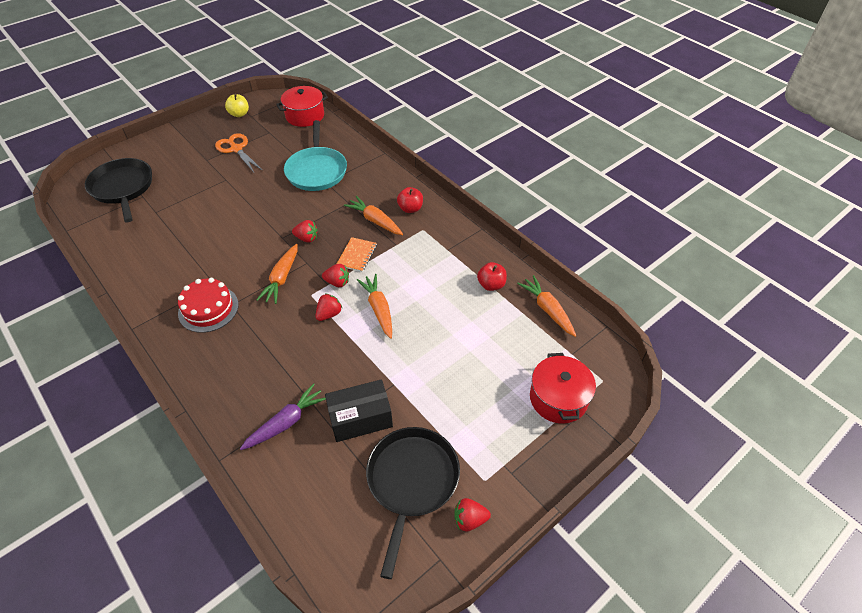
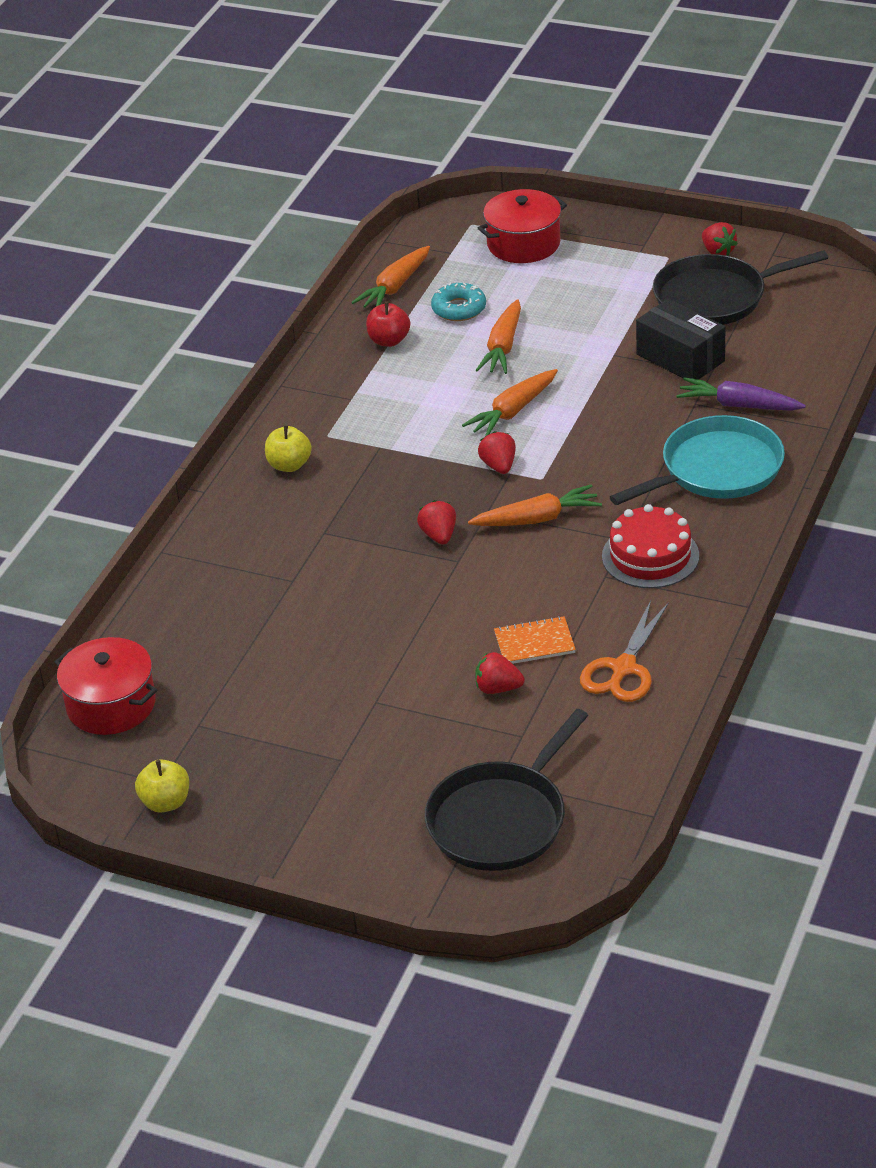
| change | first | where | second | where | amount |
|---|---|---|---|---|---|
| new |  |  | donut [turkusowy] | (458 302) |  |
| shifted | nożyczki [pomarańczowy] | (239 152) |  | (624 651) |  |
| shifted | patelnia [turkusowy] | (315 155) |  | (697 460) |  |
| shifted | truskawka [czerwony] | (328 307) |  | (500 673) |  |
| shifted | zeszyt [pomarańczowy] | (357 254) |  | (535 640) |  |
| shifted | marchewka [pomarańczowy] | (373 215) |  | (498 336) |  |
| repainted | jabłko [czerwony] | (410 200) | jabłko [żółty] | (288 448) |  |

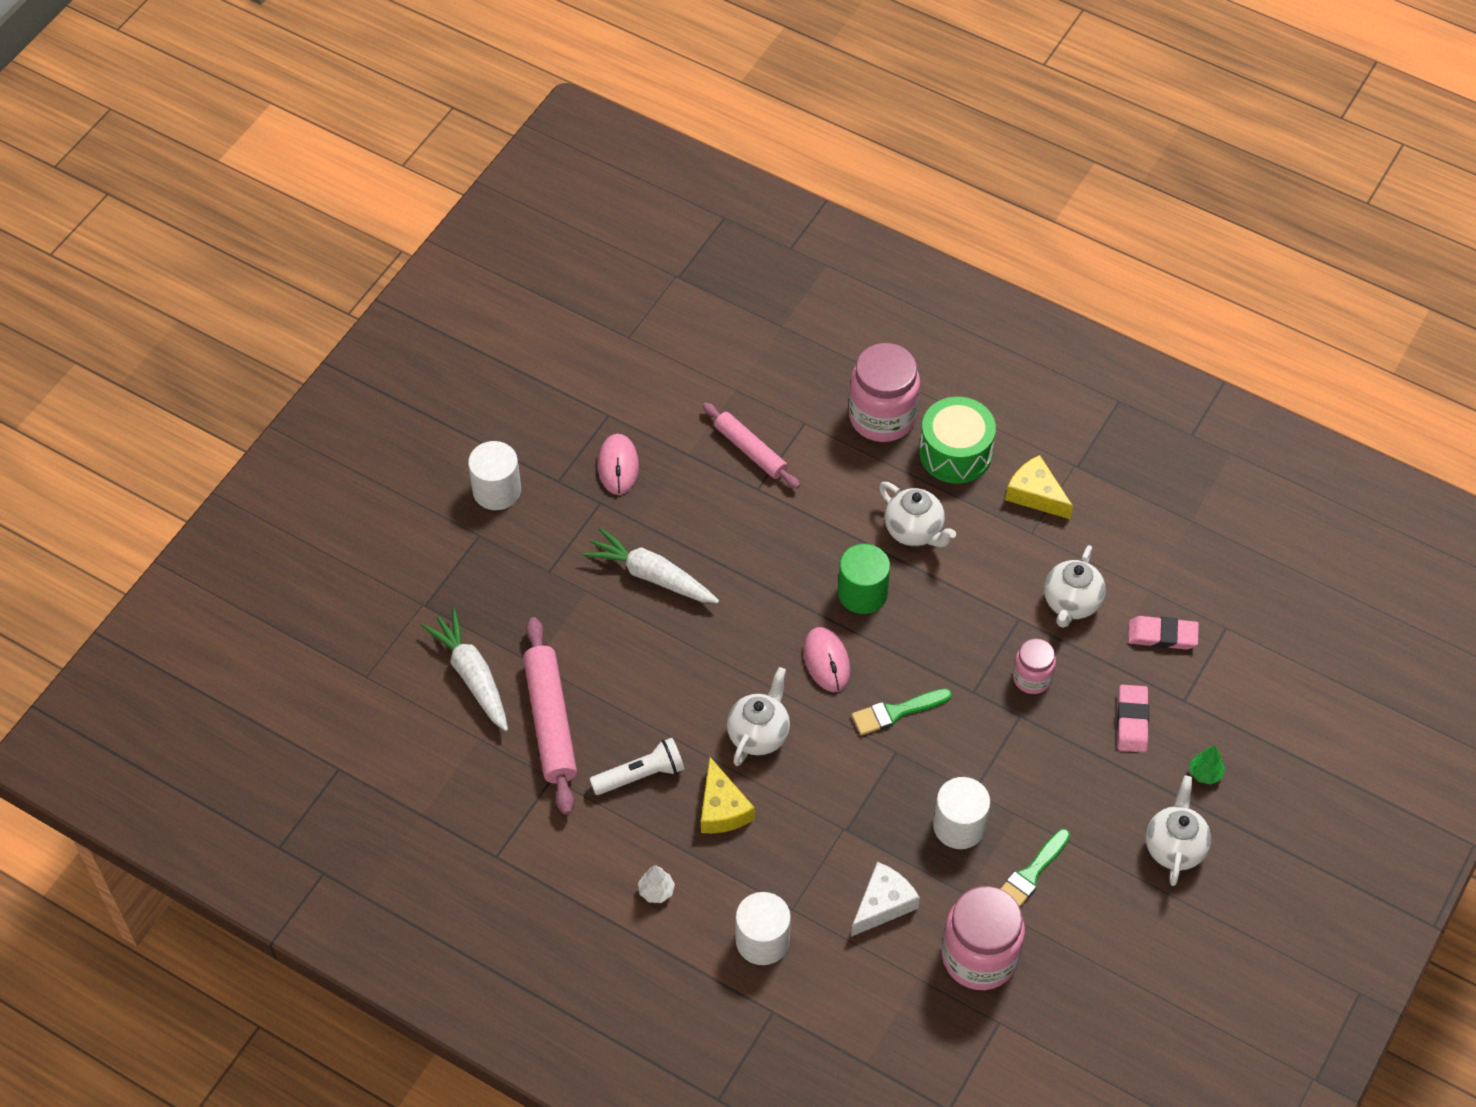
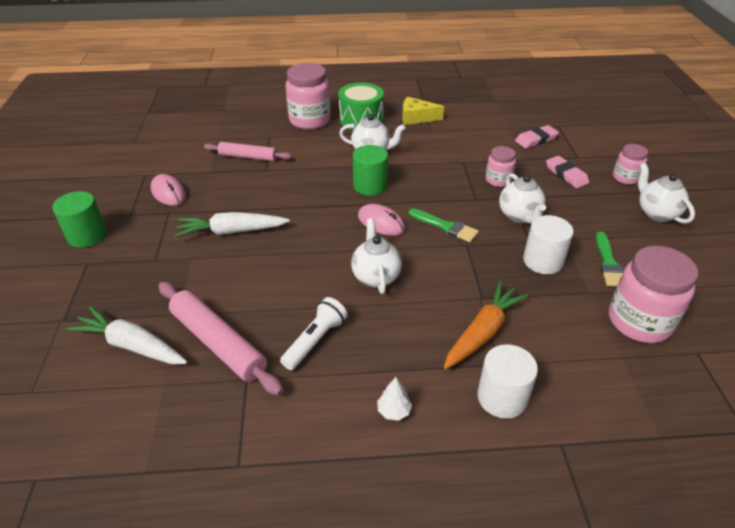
| change | first | where | second | where | amount |
|---|---|---|---|---|---|
| gone | ser [żółty] | (728 795) |  |  |  |
| gone | ser [biały] | (885 899) |  |  |  |
| new |  |  | marchewka [pomarańczowy] | (486 325) |  |
| shifted | imbryk [biały] | (1075 586) |  | (522 198) |  |
| swapped | drzewko [zielony] | (1208 765) | słoik [różowy] | (630 164) |  |
| repainted | walec [biały] | (494 475) | walec [zielony] | (79 219) |  |
| rotated | pędzel [zielony] | (902 712) |  | (444 225) | 90 degrees counterclockwise |

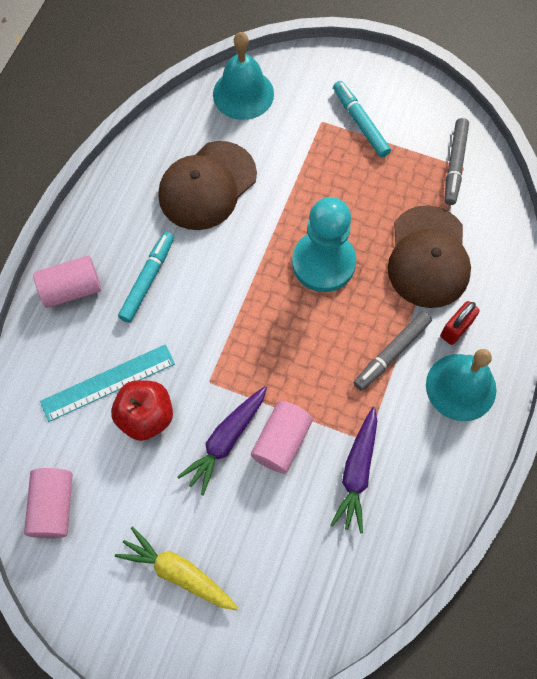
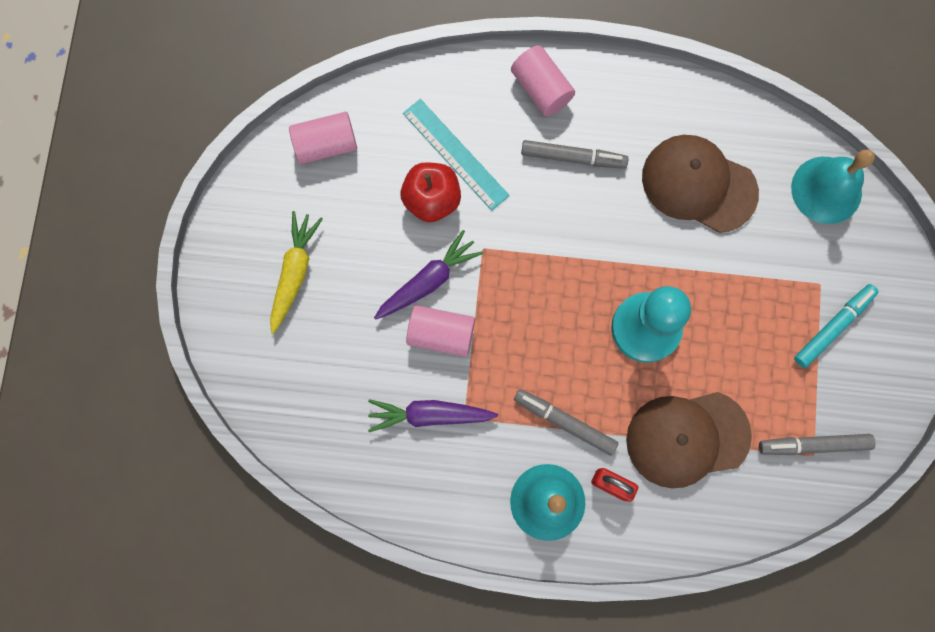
| change | first | where | second | where | amount |
|---|---|---|---|---|---|
| repainted | flamaster [turkusowy] | (146 277) | flamaster [szary] | (575 154) |  |
| rotated | marchewka [fioletowy] | (222 441) |  | (428 275) | 120 degrees clockwise |

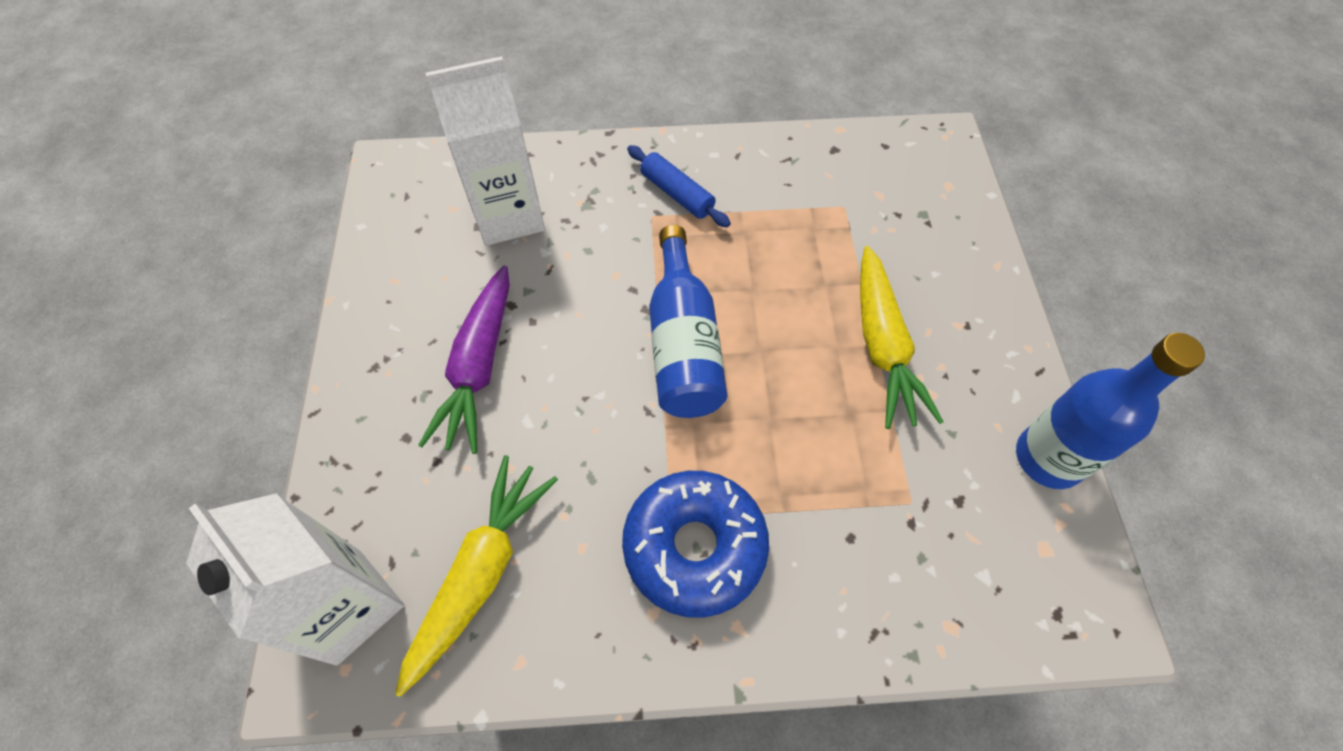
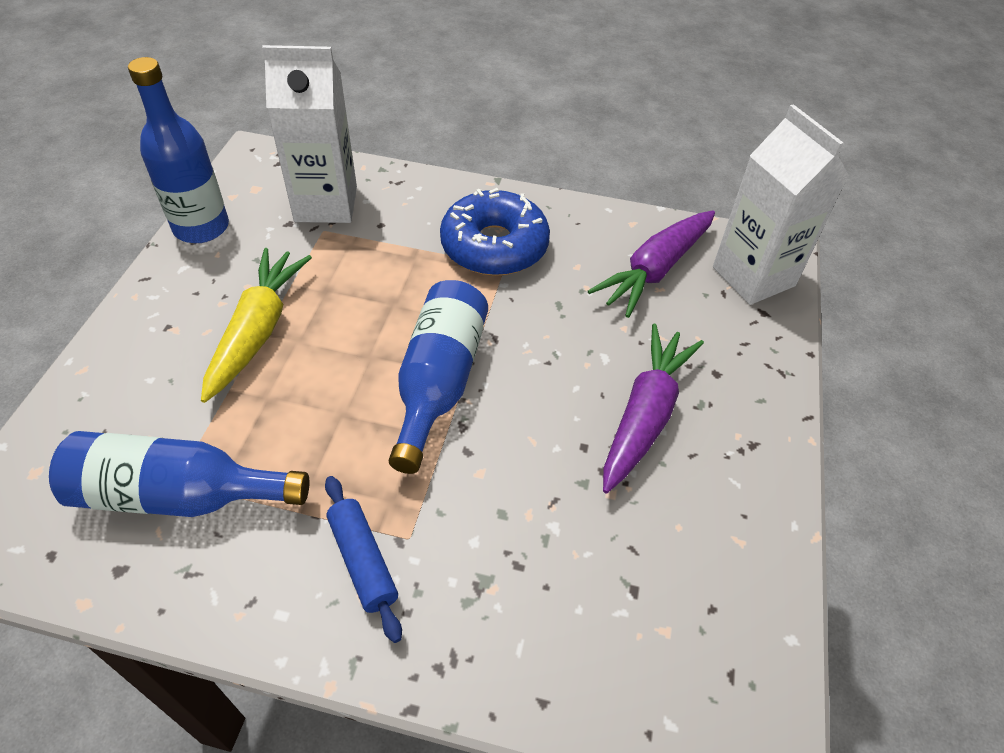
| change | first | where | second | where | amount |
|---|---|---|---|---|---|
| new |  |  | butelka [niebieski] | (179 474) |  |
| shifted | karton mleka [biały] | (485 151) |  | (309 134) |  |
| repainted | marchewka [żółty] | (476 576) | marchewka [fioletowy] | (651 264) |  |

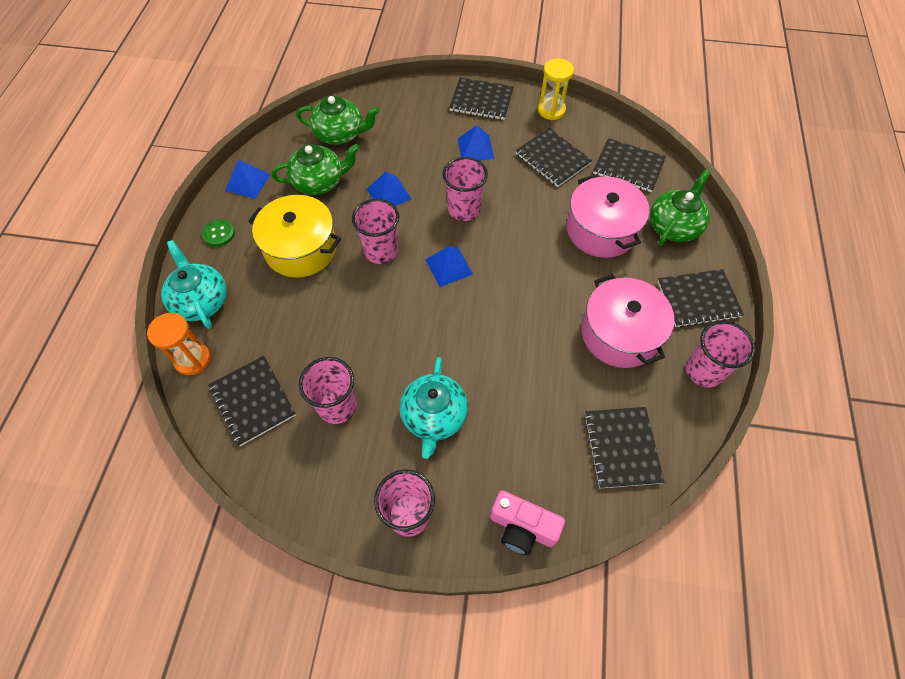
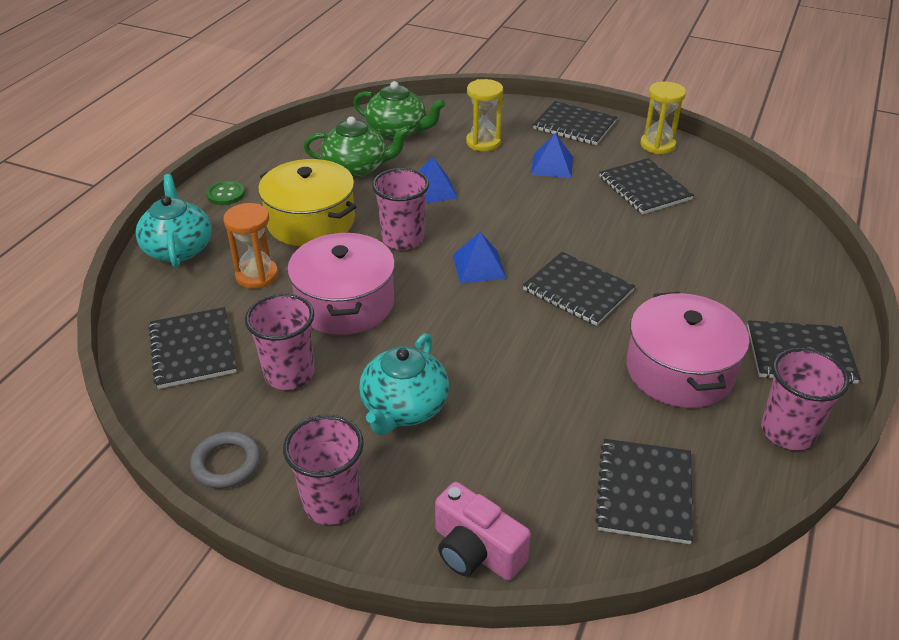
| change | first | where | second | where | amount |
|---|---|---|---|---|---|
| gone | piramida [niebieski] | (248 179) |  |  |  |
| gone | szklanka [różowy] | (465 189) |  |  |  |
| gone | imbryk [zielony] | (680 207) |  |  |  |
| new |  |  | pierścień [szary] | (225 460) |  |
| new |  |  | klepsydra [żółty] | (484 115) |  |
| shifted | klepsydra [pomarańczowy] | (179 344) |  | (250 246) |  |
| shifted | garnek [różowy] | (608 216) |  | (341 283) |  |
| shifted | zeszyt [czarny] | (629 165) |  | (579 289) |  |

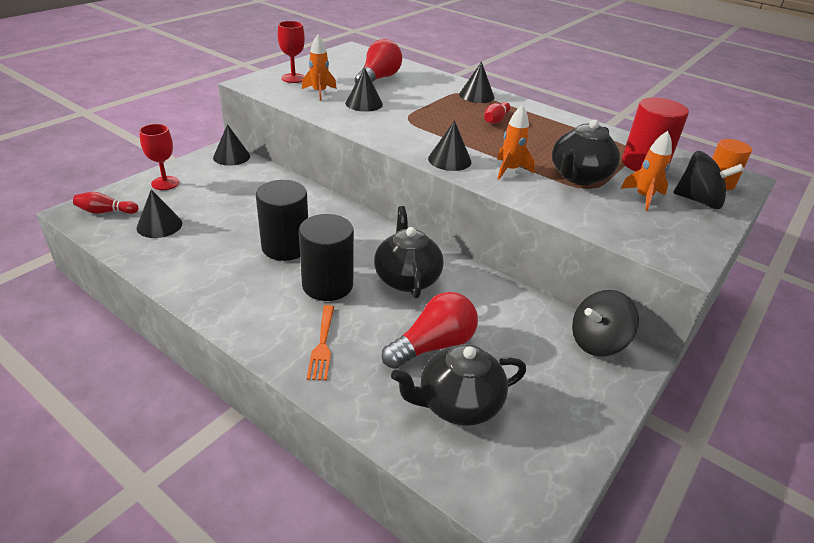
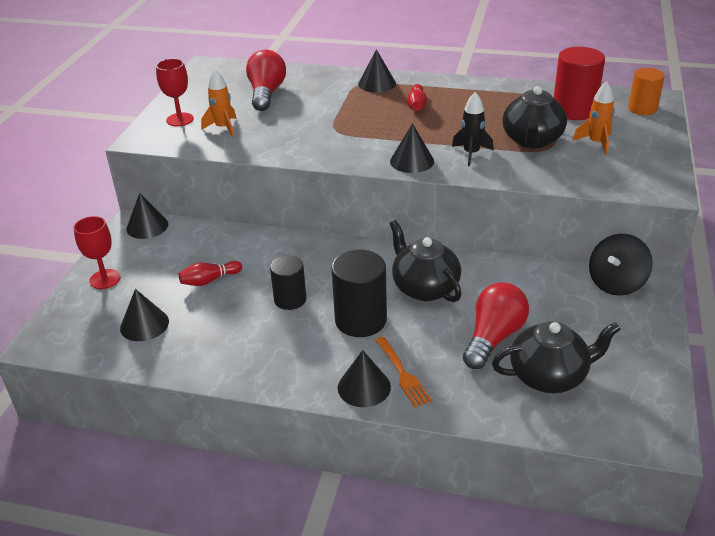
| change | first | where | second | where | amount |
|---|---|---|---|---|---|
| gone | bączek [czarny] | (708 180) |  |  |  |
| shifted | kręgiel [czerwony] | (106 203) |  | (210 273) |  |
| shifted | stożek [czarny] | (364 90) |  | (364 378) |  |
| repainted | rakieta [pomarańczowy] | (516 142) | rakieta [czarny] | (472 129) |  |
| rotated | imbryk [czarny] | (458 385) |  | (556 357) | 150 degrees counterclockwise |
| scaled | walec [czarny] | (282 220) |  | (288 283) | x0.65 |

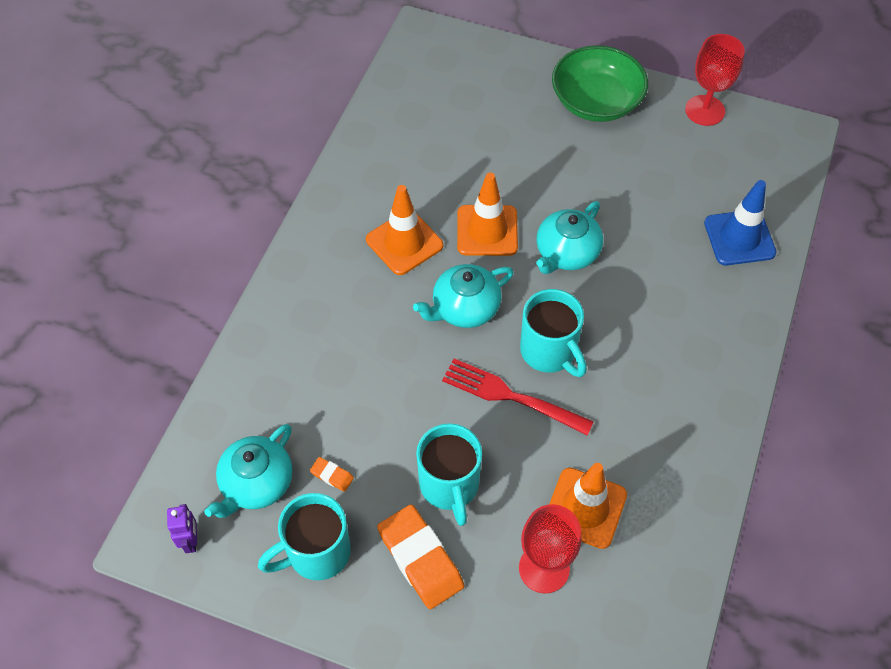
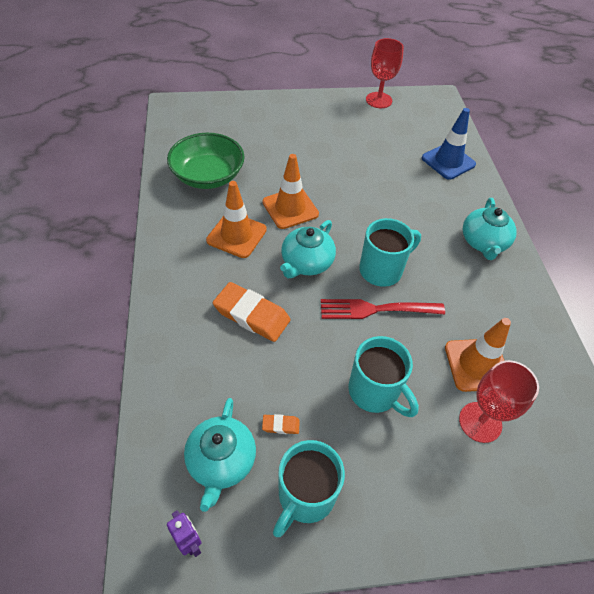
| change | first | where | second | where | amount |
|---|---|---|---|---|---|
| shifted | gumka do mazania [pomarańczowy] | (420 557) |  | (252 312) |  |
| shifted | imbryk [turkusowy] | (569 237) |  | (490 229) |  |
| shifted | miska [zielony] | (600 83) |  | (206 161) |  |
| rotated | kubek [turkusowy] | (553 333) |  | (390 252) | 60 degrees counterclockwise |

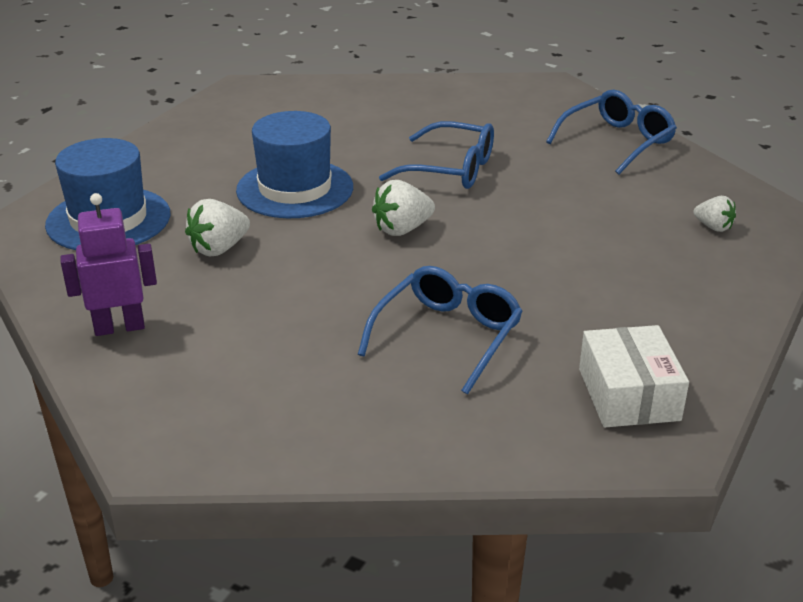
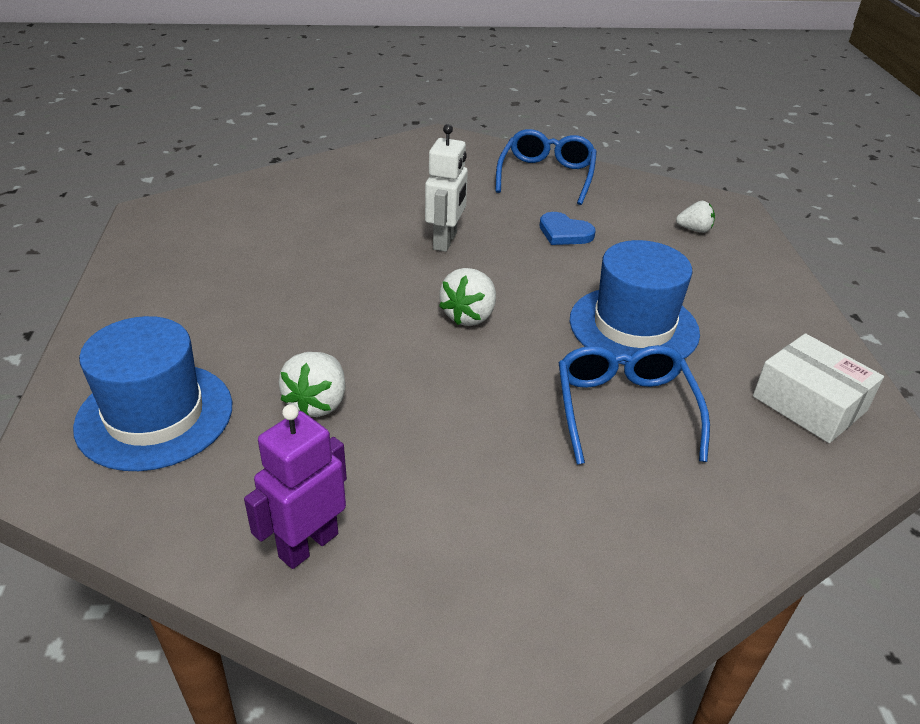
| change | first | where | second | where | amount |
|---|---|---|---|---|---|
| new |  |  | serce [niebieski] | (568 228) |  |
| shifted | kapelusz [niebieski] | (294 164) |  | (635 302) |  |
| swapped | okulary [niebieski] | (436 155) | robot [biały] | (446 188) |  |

